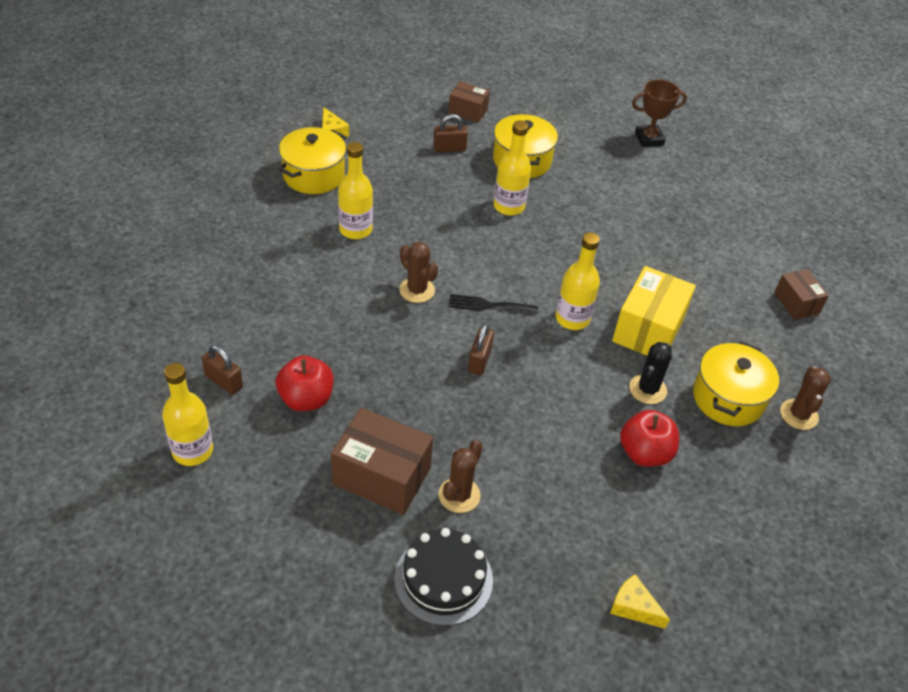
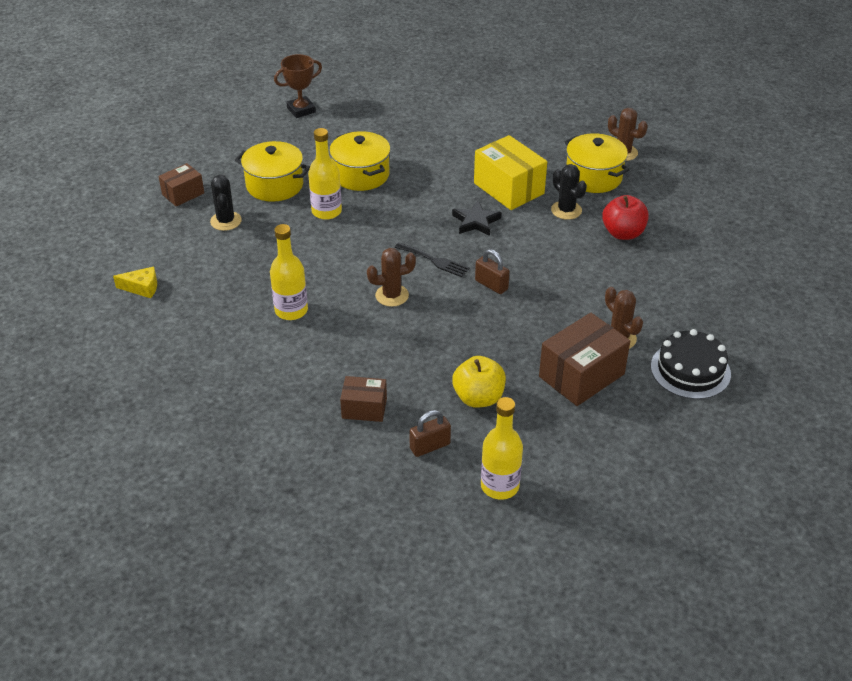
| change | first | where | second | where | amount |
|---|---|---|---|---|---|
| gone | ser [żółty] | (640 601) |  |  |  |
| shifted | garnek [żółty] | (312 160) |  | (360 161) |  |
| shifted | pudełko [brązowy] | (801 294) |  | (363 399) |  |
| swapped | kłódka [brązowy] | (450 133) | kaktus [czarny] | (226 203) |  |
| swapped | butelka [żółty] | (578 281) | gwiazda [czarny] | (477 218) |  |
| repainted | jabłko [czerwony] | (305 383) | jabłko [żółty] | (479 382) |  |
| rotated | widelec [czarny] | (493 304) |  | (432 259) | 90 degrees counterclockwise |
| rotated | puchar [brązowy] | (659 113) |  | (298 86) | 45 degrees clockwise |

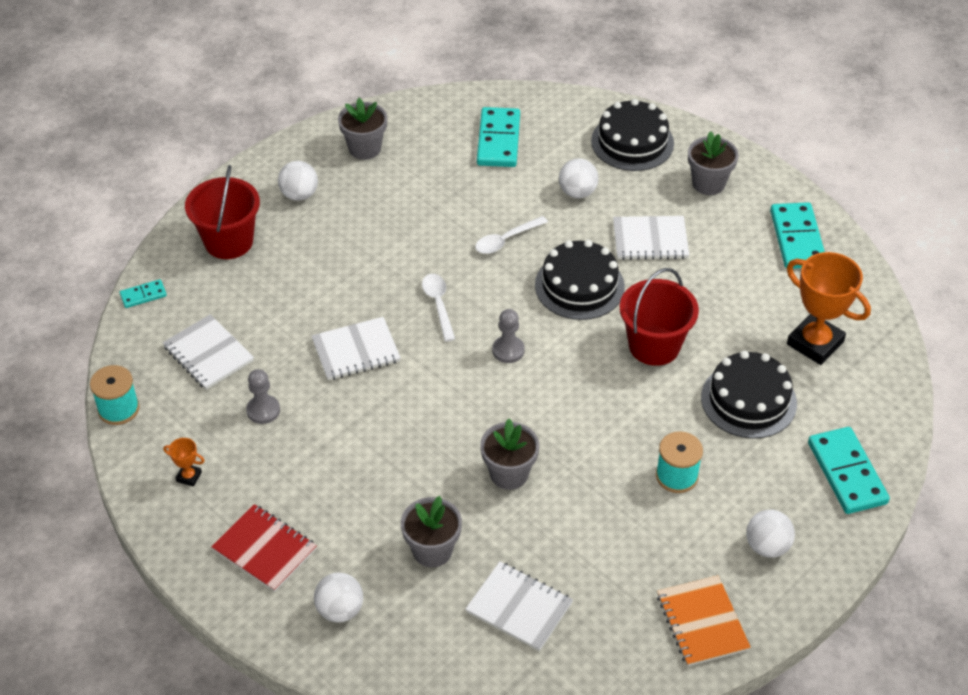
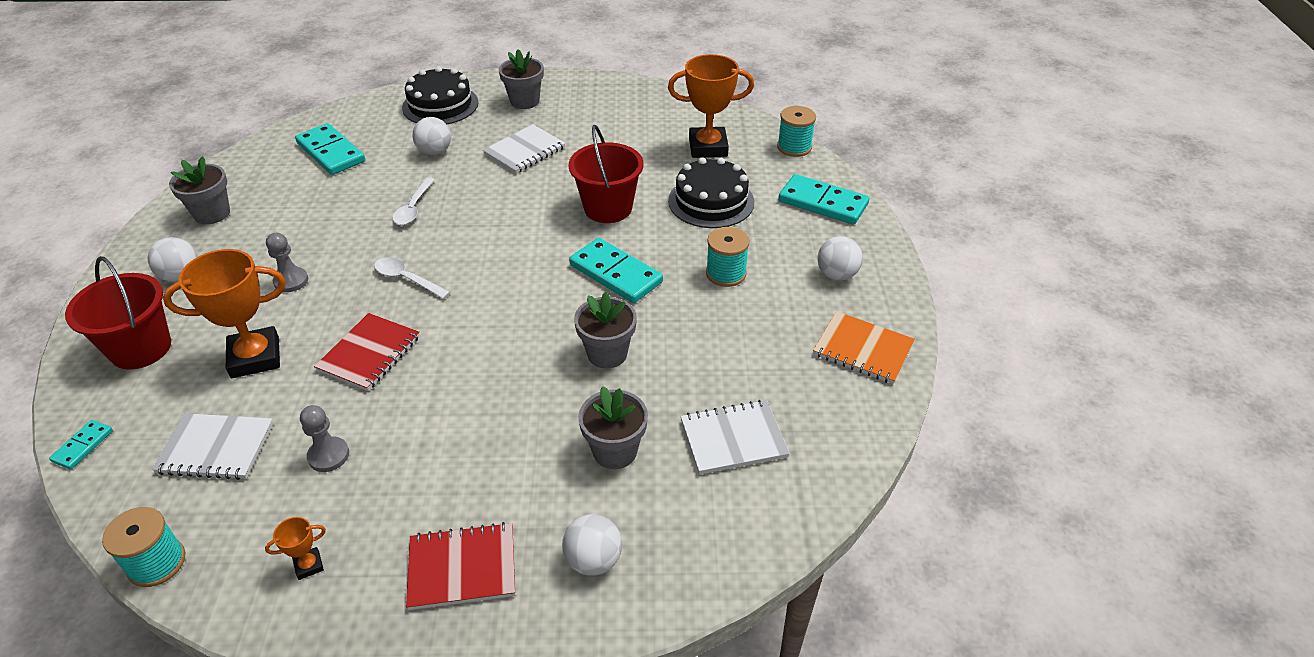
| change | first | where | second | where | amount |
|---|---|---|---|---|---|
| gone | tort [czarny] | (580 280) |  |  |  |
| new |  |  | puchar [pomarańczowy] | (224 313) |  |
| new |  |  | szpulka [turkusowy] | (796 131) |  |
| shifted | pionek [szary] | (508 336) |  | (287 262) |  |
| shifted | kostka domina [turkusowy] | (797 235) |  | (616 270) |  |
| repainted | zeszyt [biały] | (356 348) | zeszyt [czerwony] | (367 352) |  |

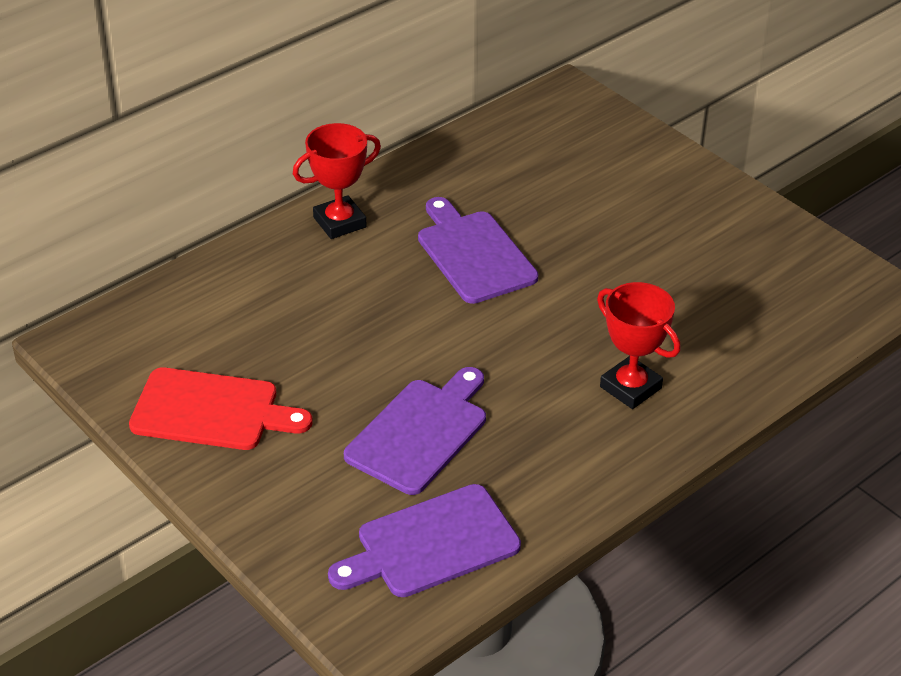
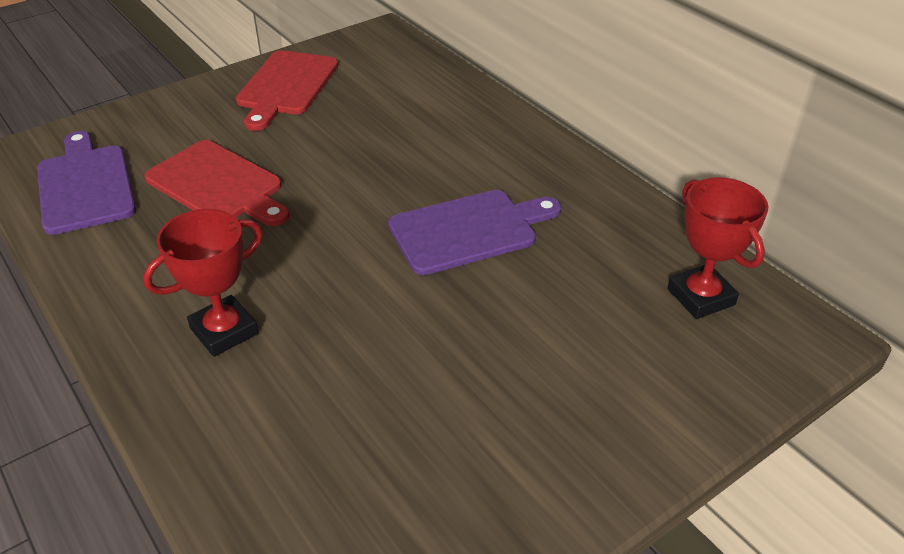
| change | first | where | second | where | amount |
|---|---|---|---|---|---|
| shifted | puchar [czerwony] | (337 181) |  | (717 248) |  |
| repainted | deska do krojenia [fioletowy] | (415 431) | deska do krojenia [czerwony] | (216 183) |  |

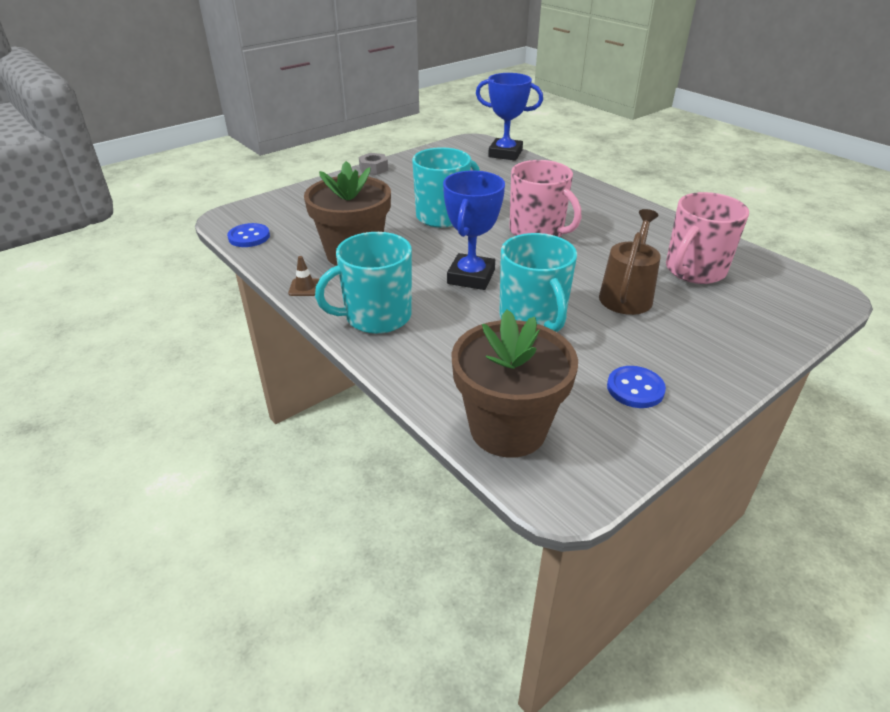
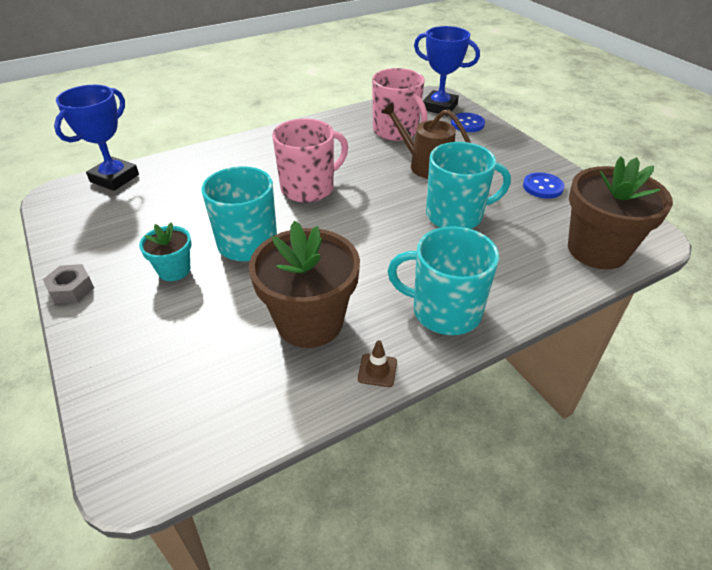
| change | first | where | second | where | amount |
|---|---|---|---|---|---|
| new |  |  | doniczka [turkusowy] | (165 252) |  |
| shifted | guzik [niebieski] | (248 235) |  | (468 122) |  |
| shifted | puchar [niebieski] | (474 230) |  | (447 71) |  |
| rotated | kubek [turkusowy] | (363 283) |  | (443 280) | 120 degrees clockwise |

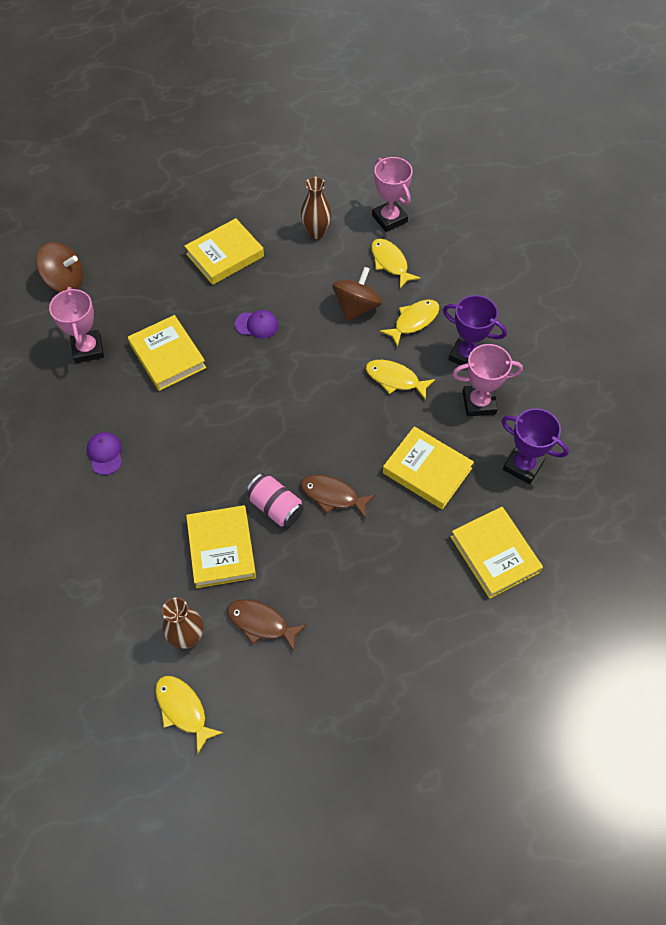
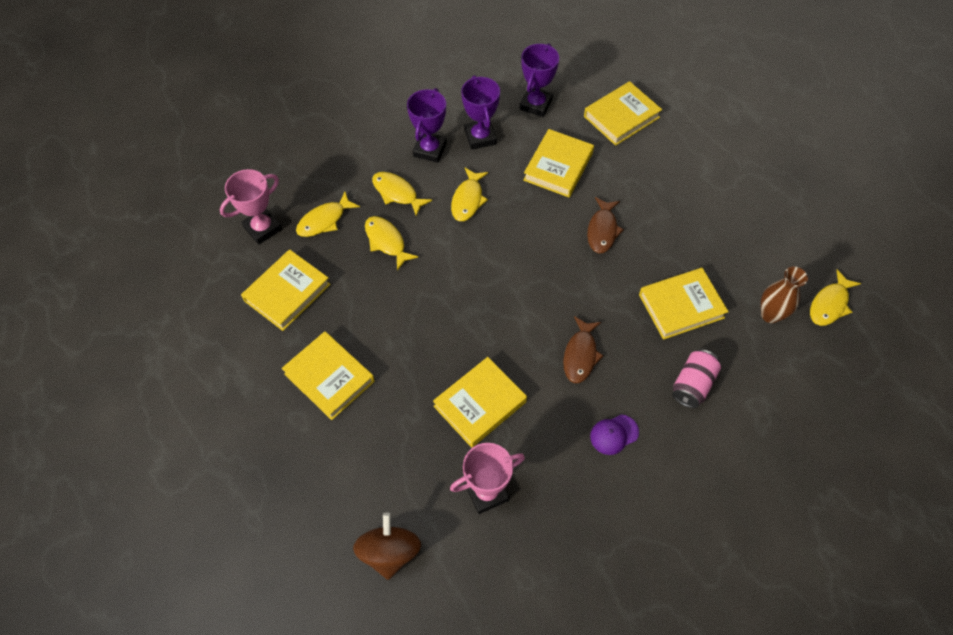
| change | first | where | second | where | amount |
|---|---|---|---|---|---|
| gone | czapka [fioletowy] | (256 324) |  |  |  |
| shifted | ryba [brązowy] | (267 625) |  | (583 349) |  |
| shifted | puszka [różowy] | (275 500) |  | (696 378) |  |
| swapped | wazon [brązowy] | (316 208) | książka [żółty] | (286 290) |  |
| swapped | bączek [brązowy] | (357 294) | ryba [żółty] | (392 243) |  |
| repainted | puchar [różowy] | (487 380) | puchar [fioletowy] | (480 112) |  |

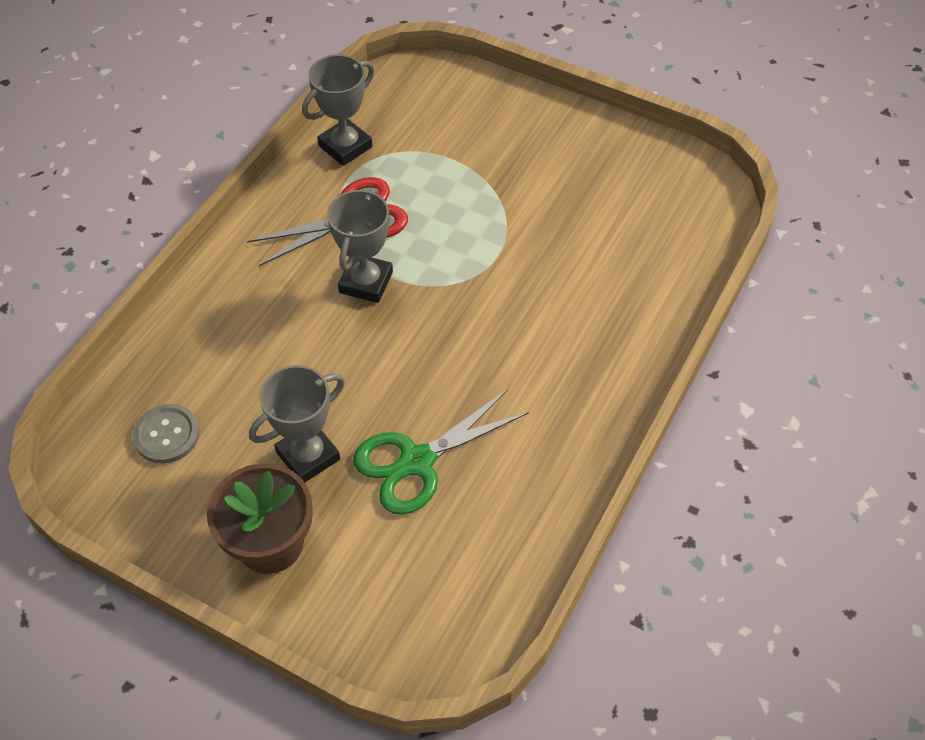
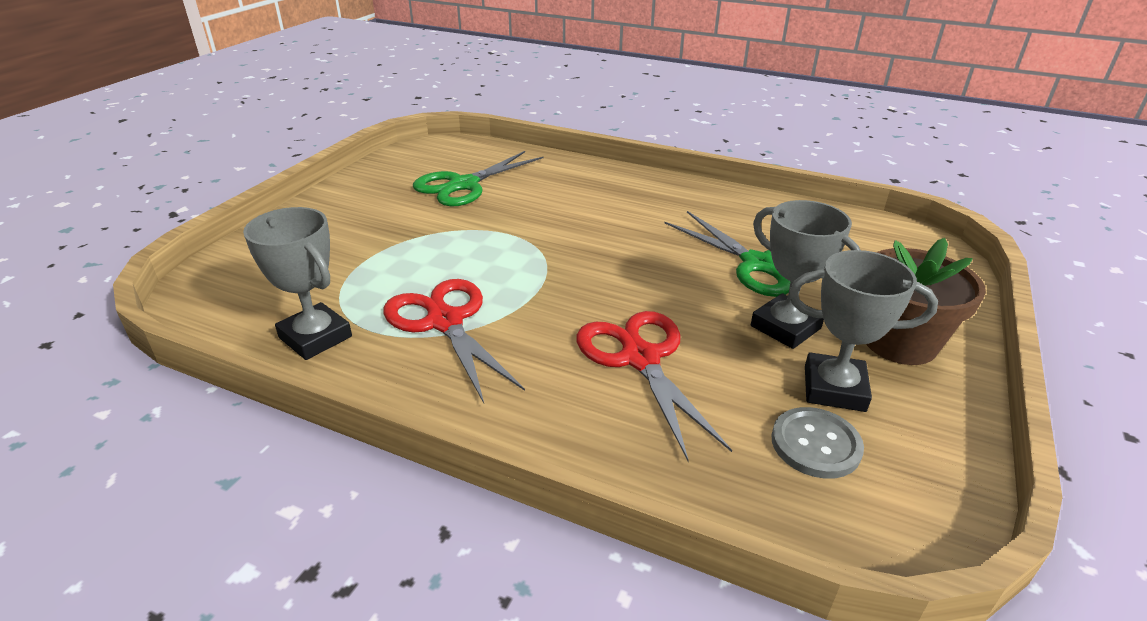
| change | first | where | second | where | amount |
|---|---|---|---|---|---|
| new |  |  | nożyczki [zielony] | (477 179) |  |
| new |  |  | nożyczki [czerwony] | (654 386) |  |
| shifted | puchar [szary] | (360 245) |  | (863 331) |  |

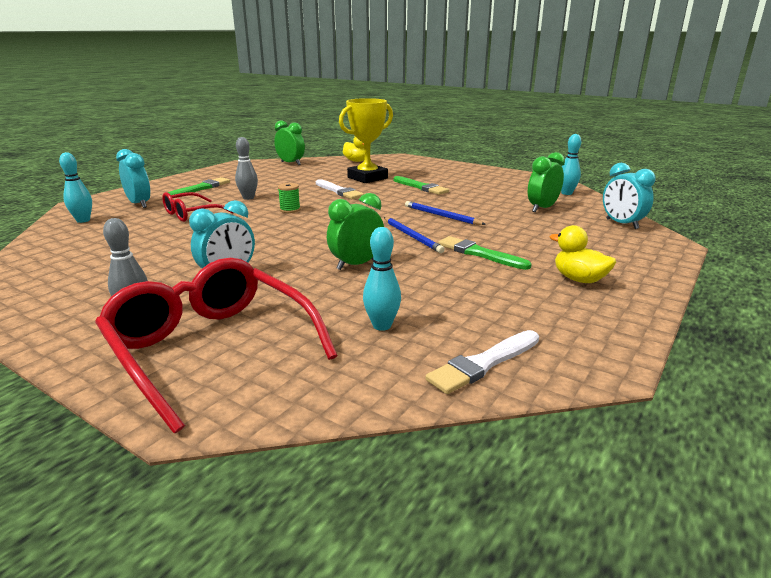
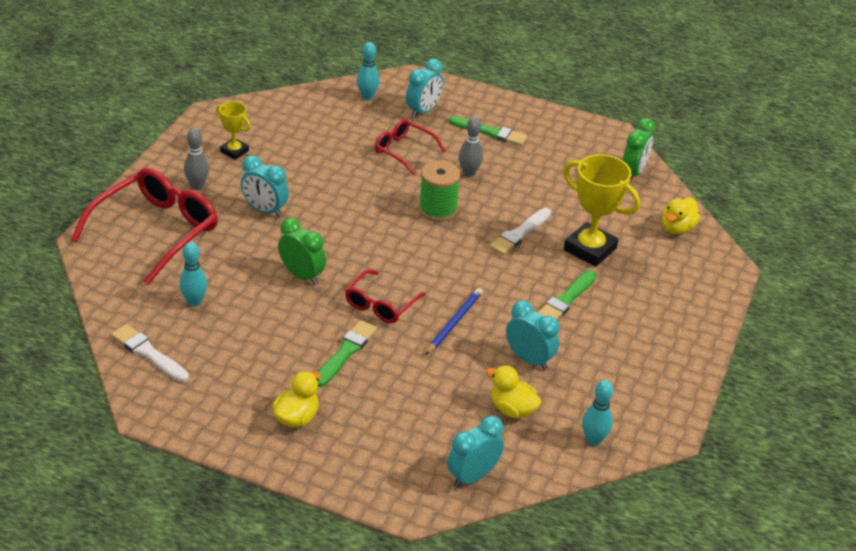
| change | first | where | second | where | amount |
|---|---|---|---|---|---|
| new |  |  | puchar [żółty] | (233 130) |  |
| new |  |  | budzik [turkusowy] | (532 335) |  |
| swapped | ołówek [niebieski] | (414 235) | okulary [czerwony] | (385 296) |  |
| swapped | budzik [zielony] | (546 182) | kaczka [żółty] | (513 392) |  |
| scaled | szpulka [zielony] | (289 198) |  | (440 191) | x1.75 |

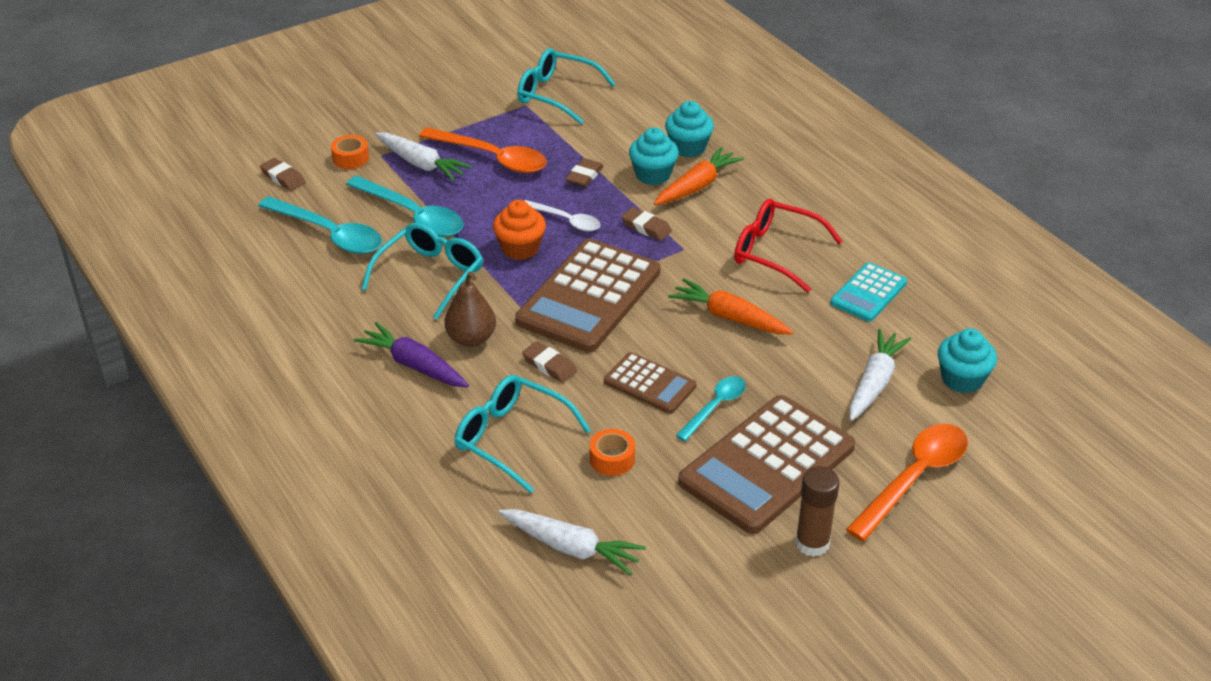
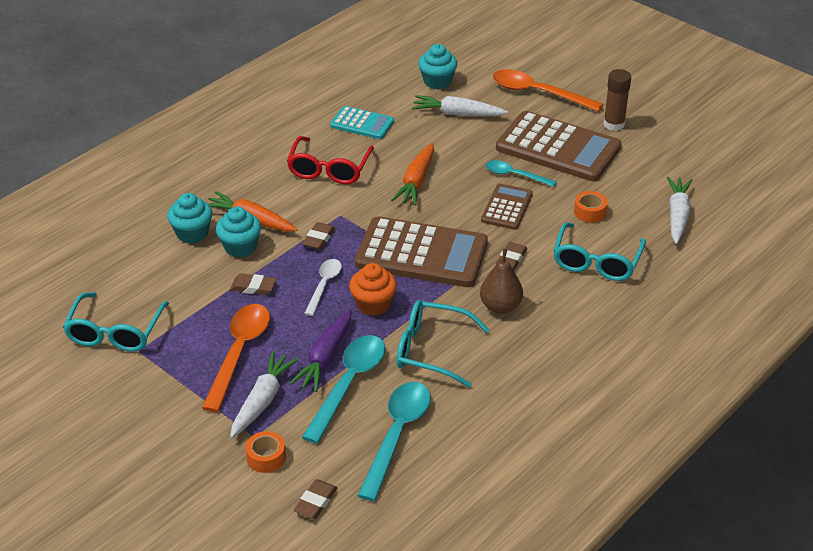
| change | first | where | second | where | amount |
|---|---|---|---|---|---|
| shifted | marchewka [fioletowy] | (411 354) |  | (320 351) |  |

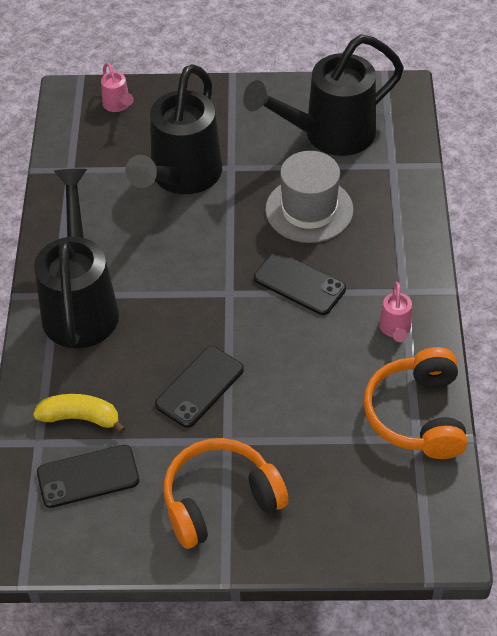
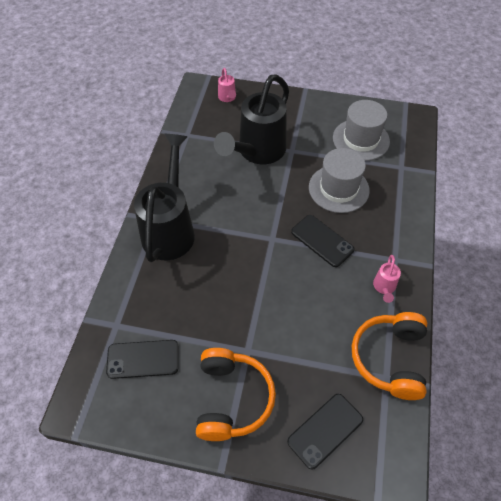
| change | first | where | second | where | amount |
|---|---|---|---|---|---|
| gone | banan [żółty] | (79 413) |  |  |  |
| shifted | telefon [czarny] | (199 387) |  | (325 432) |  |
| swapped | konewka [czarny] | (323 95) | kapelusz [szary] | (361 130) |  |
| rotated | słuchawki [pomarańczowy] | (226 493) |  | (236 394) | 105 degrees clockwise |

